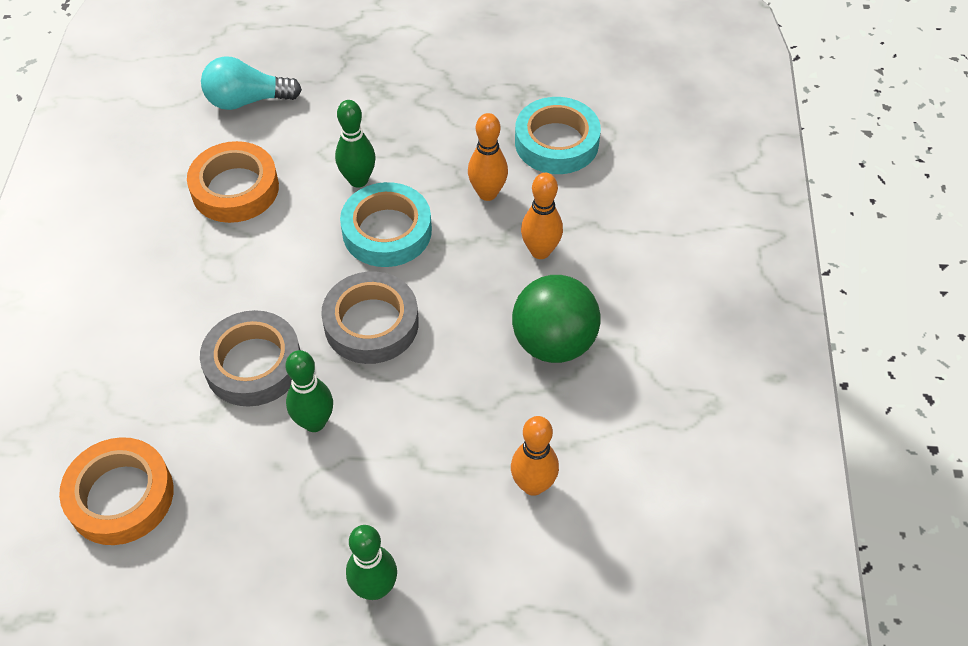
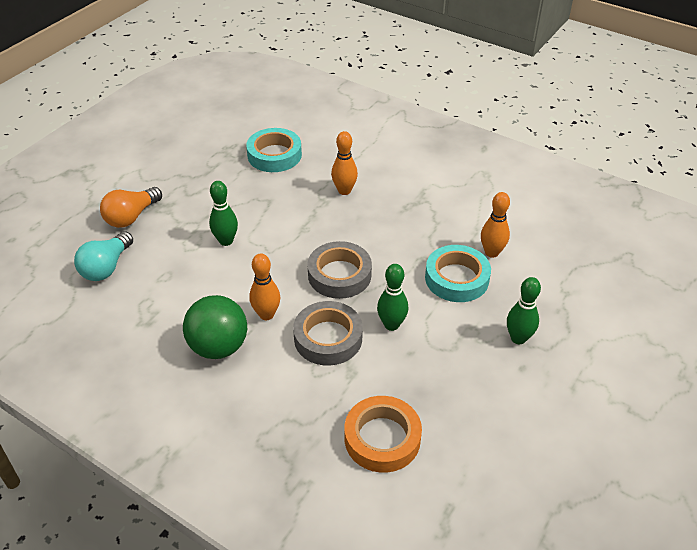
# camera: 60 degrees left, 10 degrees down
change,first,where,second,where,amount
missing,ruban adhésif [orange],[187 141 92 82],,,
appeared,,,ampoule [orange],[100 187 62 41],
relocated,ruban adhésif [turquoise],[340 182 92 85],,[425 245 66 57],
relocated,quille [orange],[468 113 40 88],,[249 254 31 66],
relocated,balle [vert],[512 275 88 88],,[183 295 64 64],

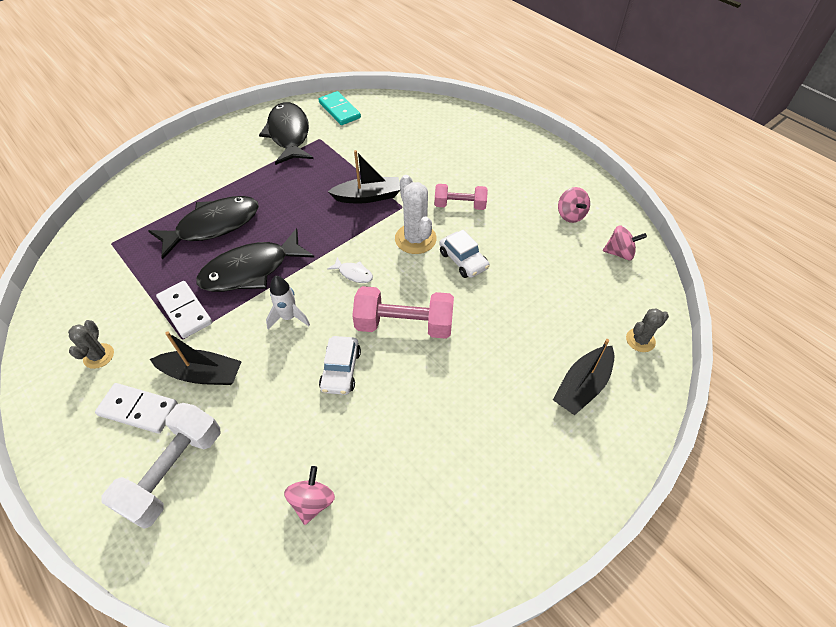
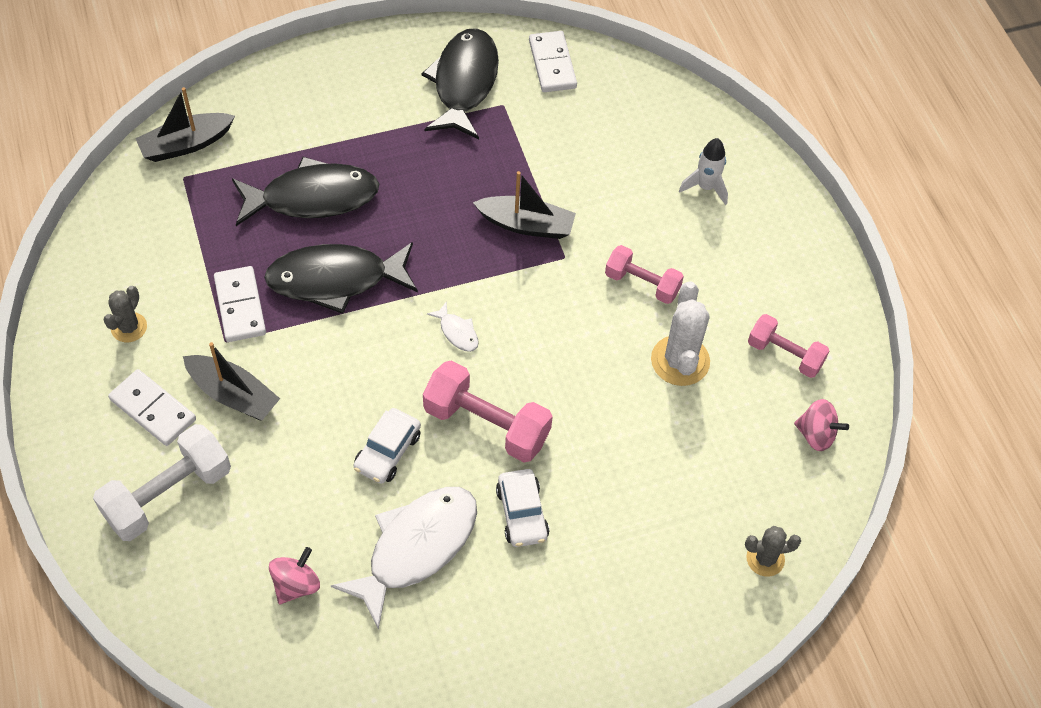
# camera: 20 degrees right, 5 degrees up
change,first,where,second,where,amount
appeared,,,poisson [blanc],[331 487 146 143],
relocated,fusée [blanc],[266 276 44 53],,[679 138 49 67],
relocated,cactus [blanc],[395 175 42 79],,[651 282 59 104],
relocated,voiture [blanc],[439 230 50 48],,[496 469 53 78],
relocated,bateau [noir],[553 339 62 76],,[135 87 100 75],
exchanged,toupie [rose],[558 187 32 36],haltère [rose],[748 314 81 64],
colour,domino [turquoise],[318 91 43 34],domino [blanc],[529 31 48 61],

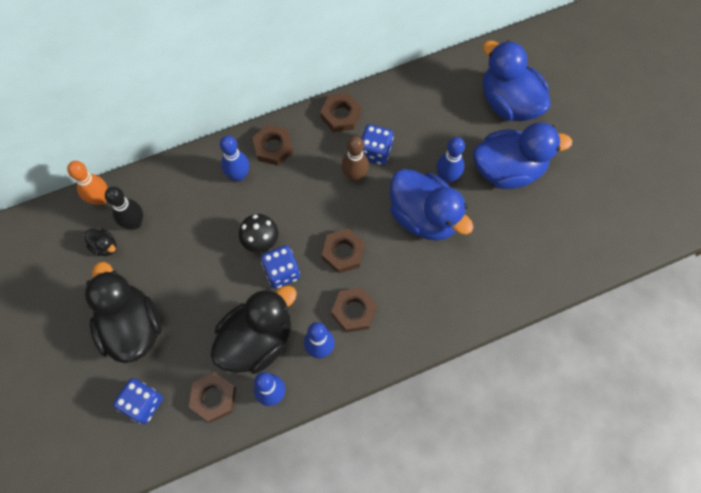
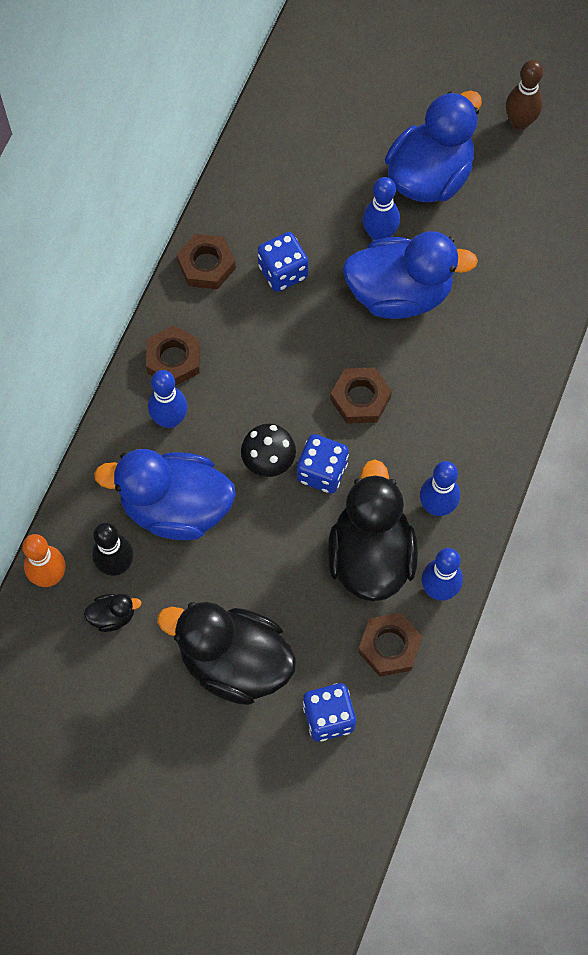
# camera: 45 degrees left, 0 degrees up
change,first,where,second,where,amount
missing,écrou [marron],[331 288 46 44],,,
relocated,quille [marron],[341 136 28 46],,[506 60 37 70],
relocated,canard [bleu],[483 40 68 81],,[94 449 142 92],

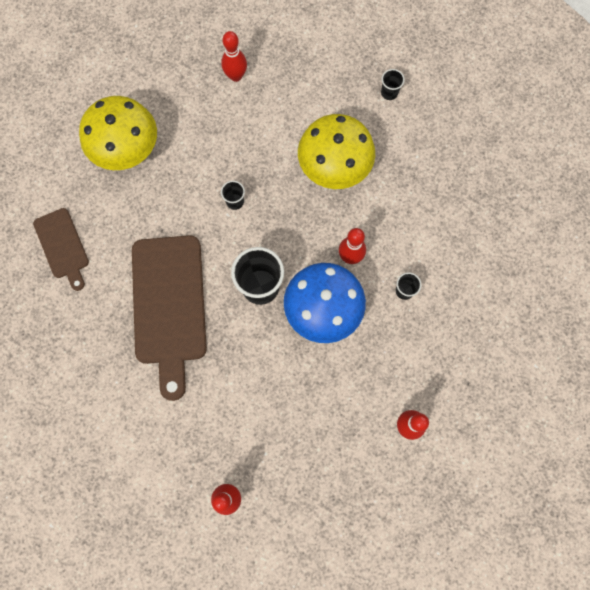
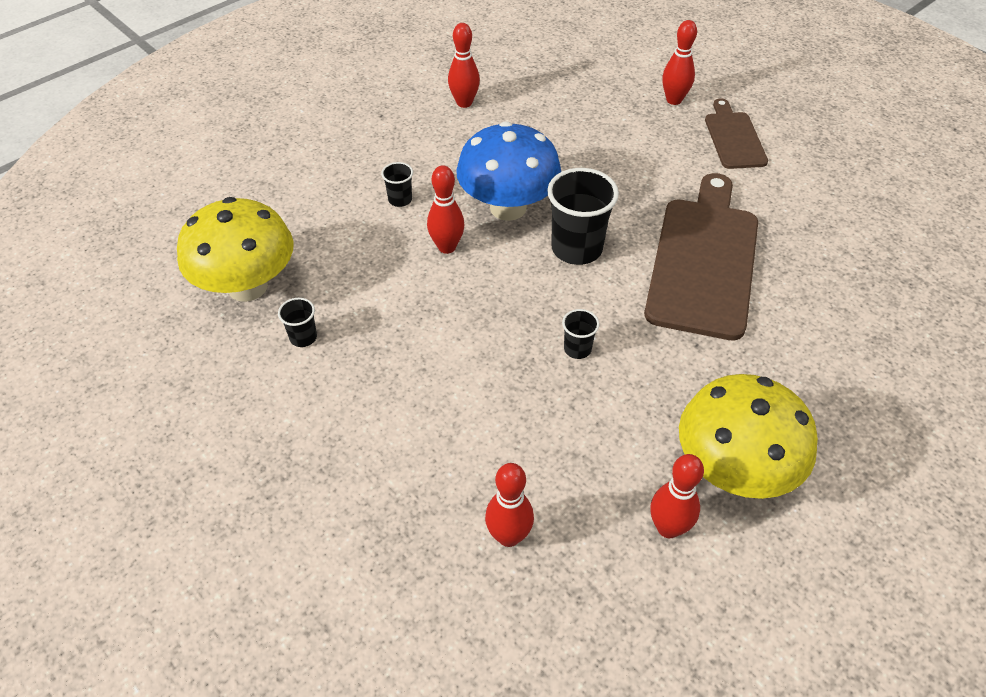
# camera: 160 degrees left, 25 degrees down
change,first,where,second,where,amount
appeared,,,quille [rouge],[650 454 54 84],
relocated,planche à découper [marron],[33 208 56 83],,[705 98 63 71],
relocated,champignon [jaune],[298 114 77 75],,[177 197 117 105],
relocated,gobelet [noir],[381 69 24 31],,[278 298 39 49],

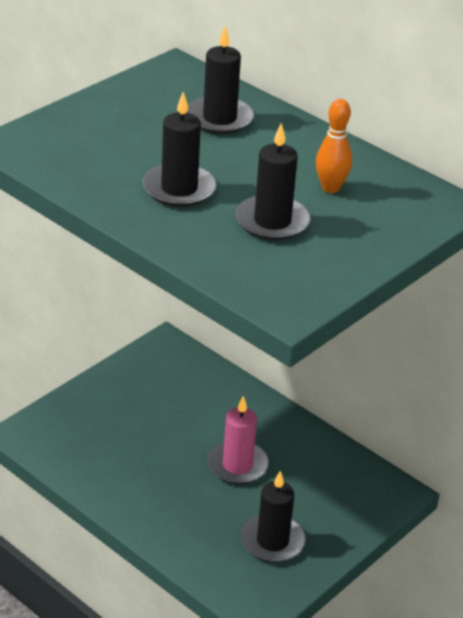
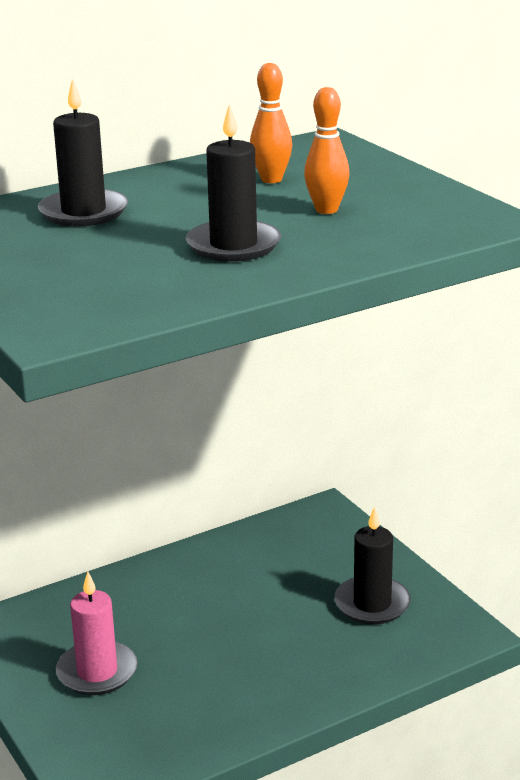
# camera: 70 degrees left, 10 degrees down
change,first,where,second,where,amount
relocated,bougie [rose],[207 396 62 88],,[56 571 82 124],
exchanged,bougie [noir],[235 123 76 118],quille [orange],[304 87 46 127],

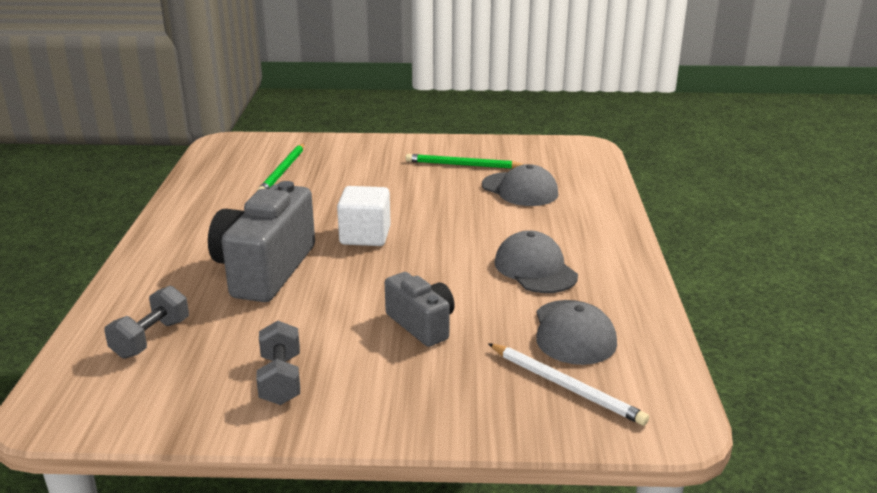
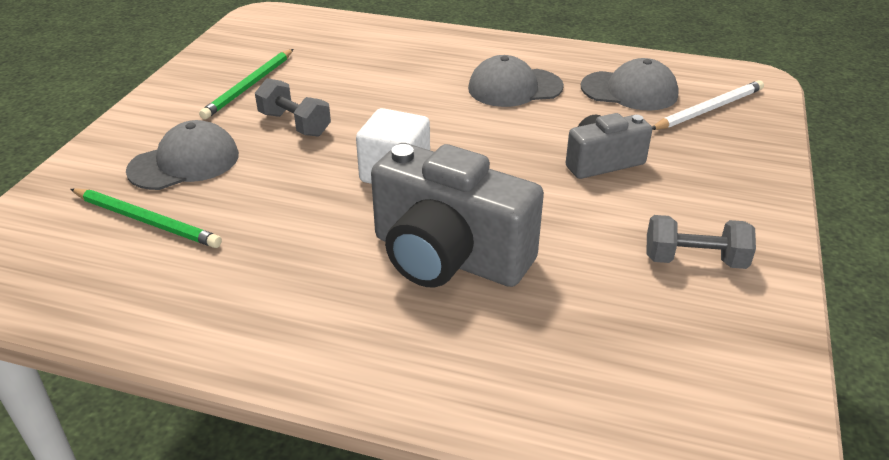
# camera: 75 degrees left, 10 degrees up
change,first,where,second,where,amount
relocated,haltère [gris],[104 286 85 73],,[255 78 76 59],
relocated,casquette [gris],[482 164 76 42],,[126 120 113 70],

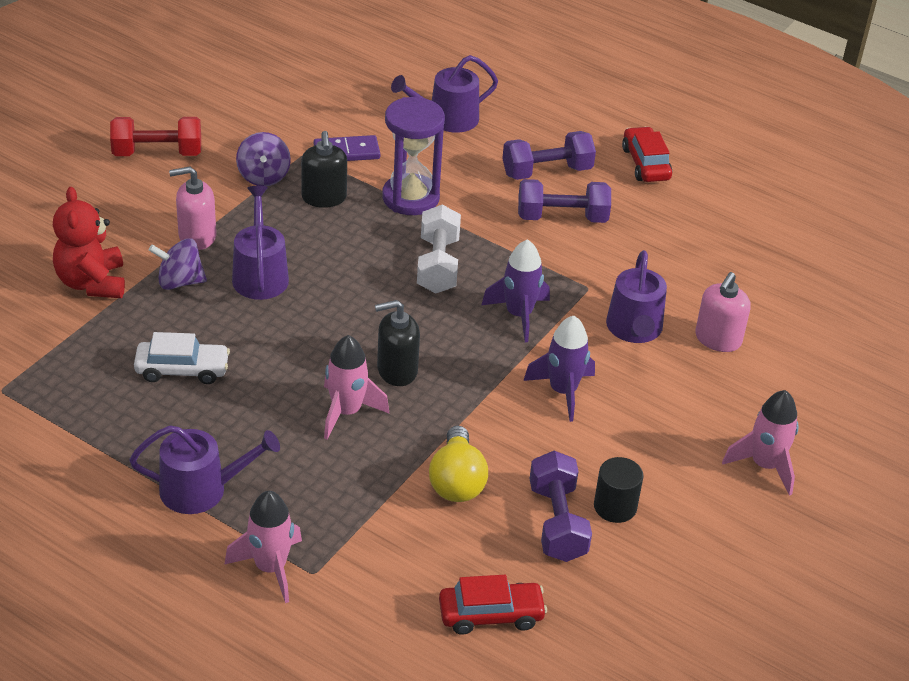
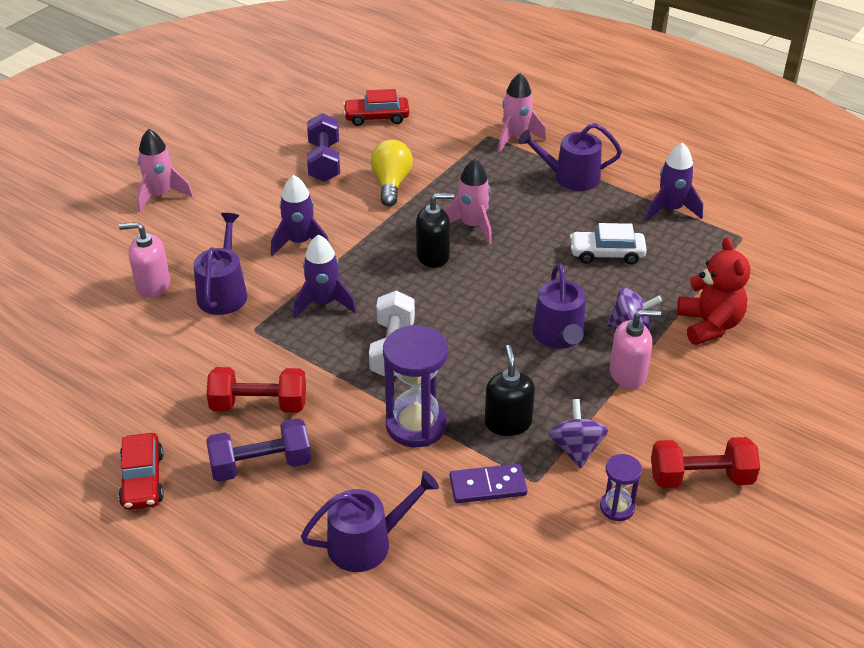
# camera: 175 degrees left, 0 degrees up
change,first,where,second,where,amount
missing,cylindre [noir],[594 457 50 66],,,
appeared,,,sablier [violet],[600 454 42 67],
appeared,,,fusée [violet],[646 143 57 78],
colour,haltère [violet],[518 179 93 44],haltère [rouge],[206 367 100 46],
spun,distributeur de savon [rose],[695 272 55 80],,[119 222 51 76],120 degrees counterclockwise

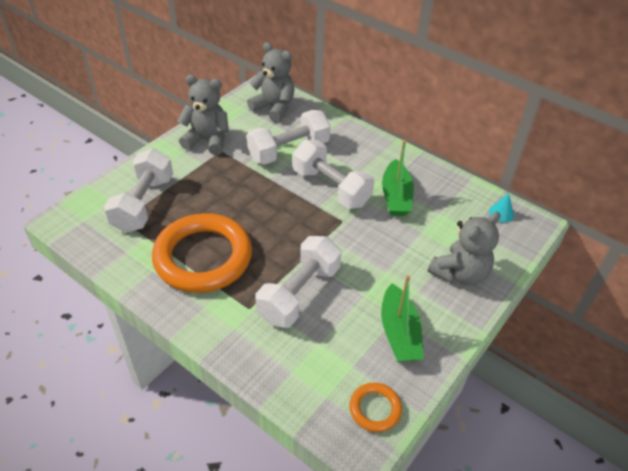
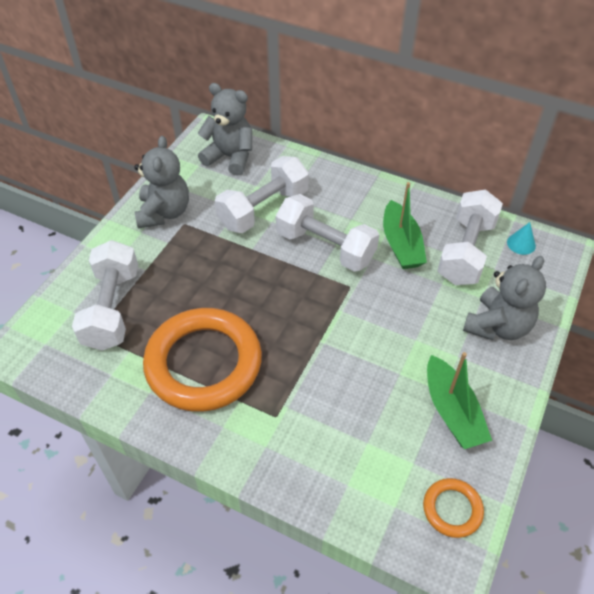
# camera: 10 degrees left, 5 degrees up
change,first,where,second,where,amount
relocated,haltère [blanc],[256 236 85 92],,[437 190 66 95],
spun,ours en peluche [gris],[177 75 52 80],,[134 136 55 92],90 degrees clockwise

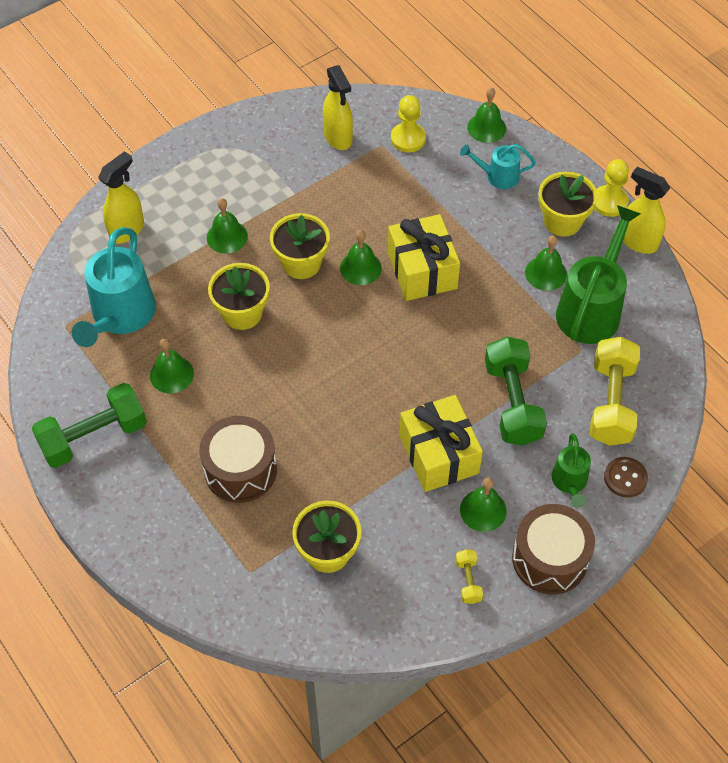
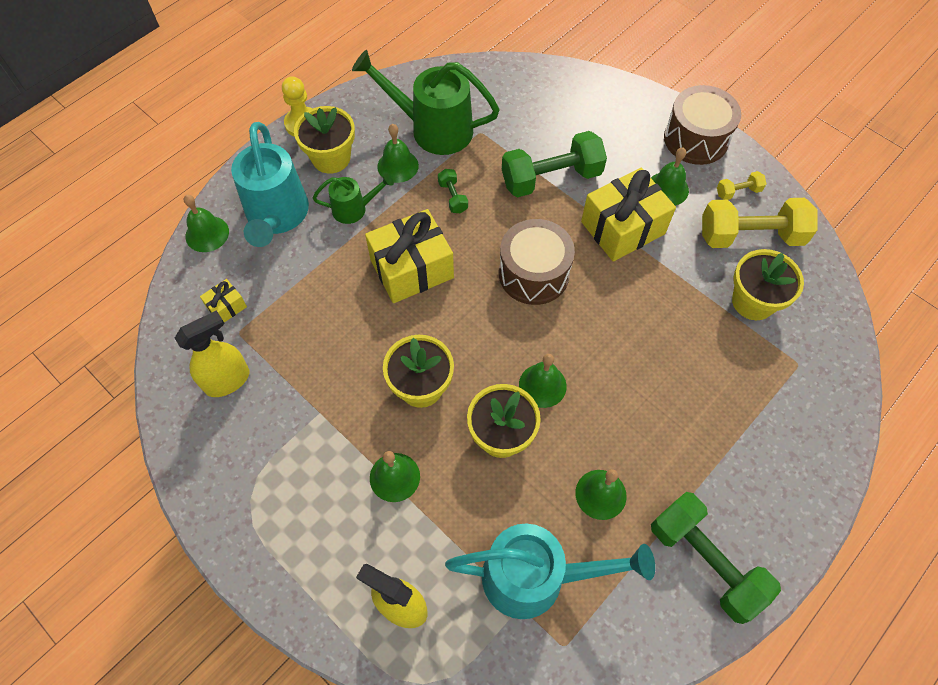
# camera: 100 degrees left, 5 degrees up
change,first,where,second,where,amount
missing,bouton [marron],[604 457 44 41],,,
missing,vaporisateur [jaune],[623 167 47 87],,,
appeared,,,haltère [vert],[438 169 30 44],
relocated,tambour [marron],[199 416 78 87],,[499 219 76 86],
relocated,cloche [vert],[340 230 42 55],,[519 354 48 54],
relocated,arrosoir [vert],[551 433 40 75],,[313 173 81 51],
relocated,haltère [jaune],[590 337 50 109],,[702 198 116 50],
exchanged,pion [jaune],[391 95 35 57],cadeau [jaune],[200 279 47 43],
size,arrosoir [turquoise],[460 144 76 45],,[231 122 78 125],x1.89

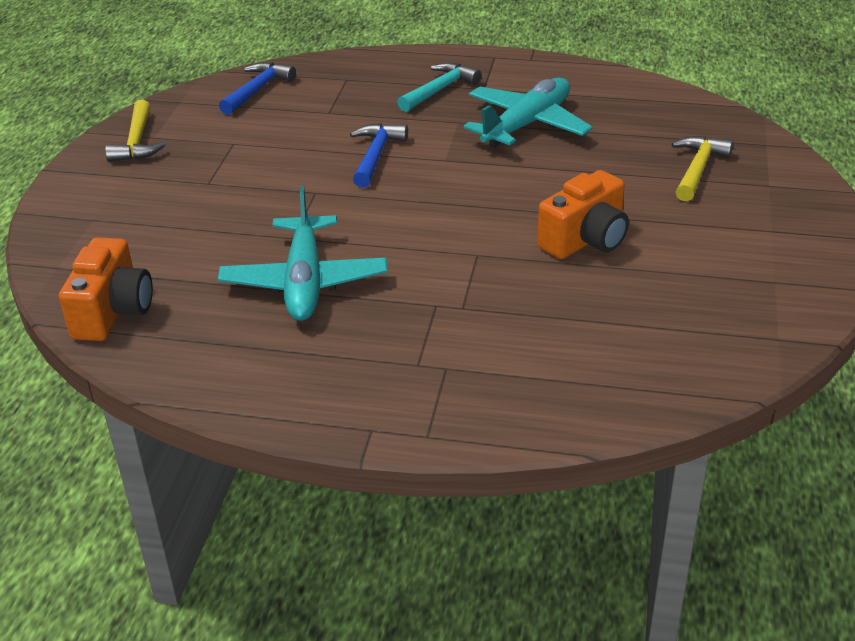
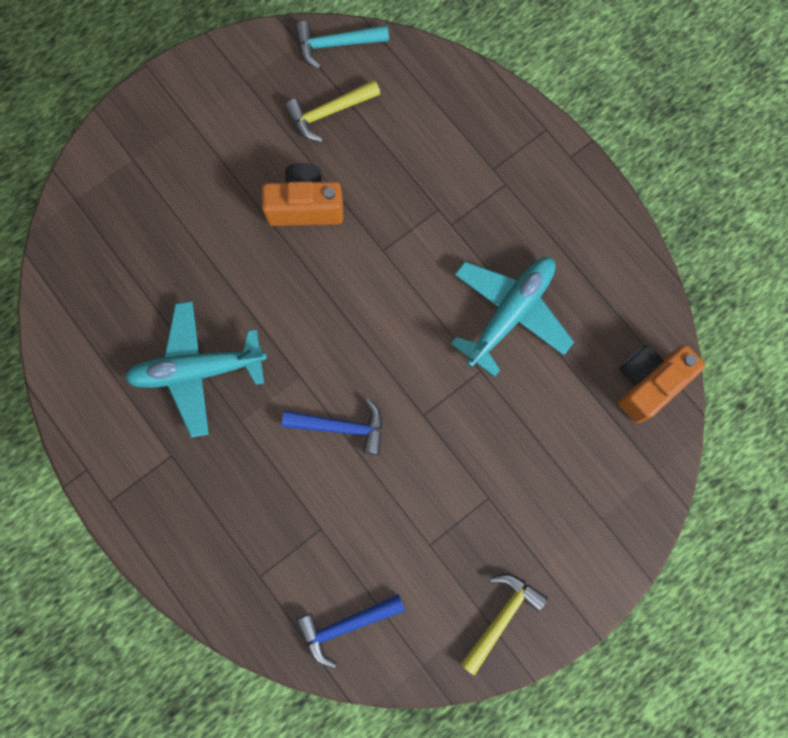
# camera: 140 degrees left, 40 degrees up
change,first,where,second,where,amount
relocated,marteau [turquoise],[397 62 84 50],,[295 21 94 48],
relocated,marteau [jaune],[672 136 61 65],,[285 80 95 62],
spun,marteau [bleu],[350 123 58 65],,[282 398 101 57],135 degrees counterclockwise

